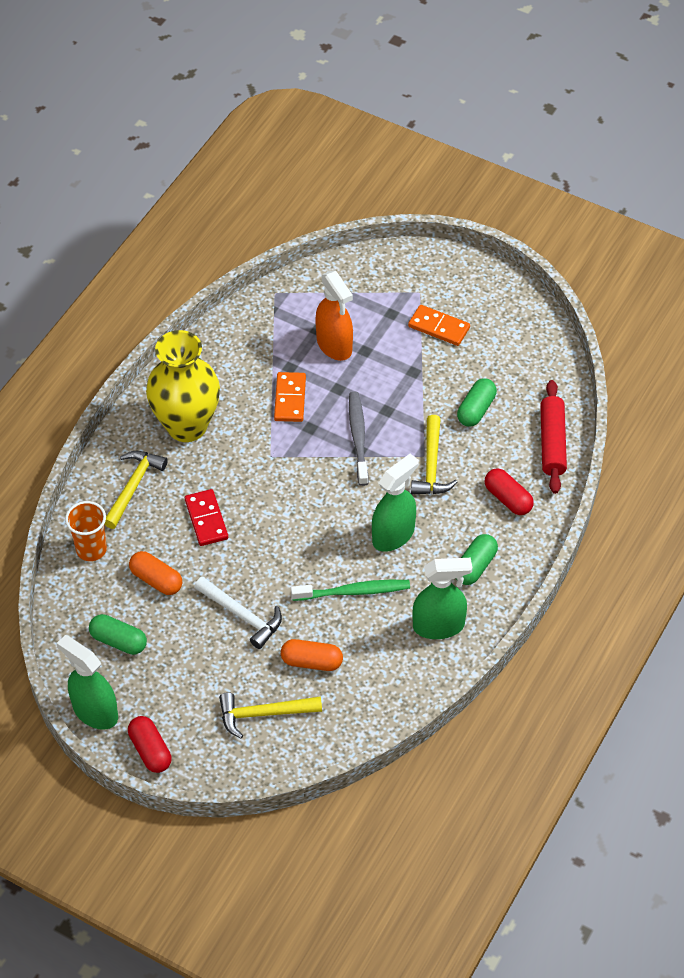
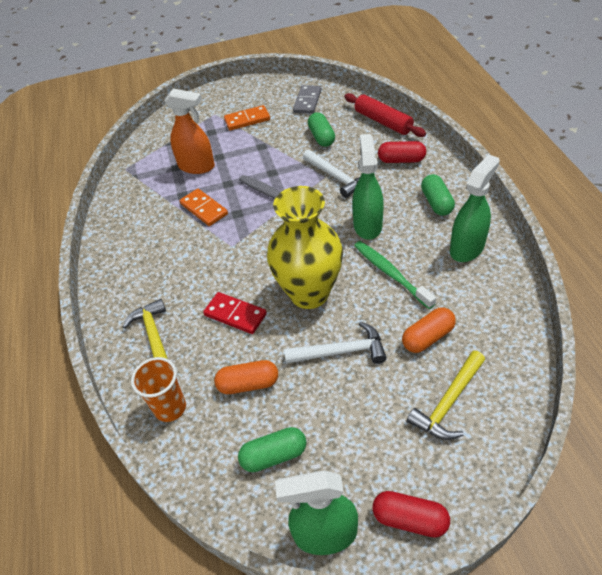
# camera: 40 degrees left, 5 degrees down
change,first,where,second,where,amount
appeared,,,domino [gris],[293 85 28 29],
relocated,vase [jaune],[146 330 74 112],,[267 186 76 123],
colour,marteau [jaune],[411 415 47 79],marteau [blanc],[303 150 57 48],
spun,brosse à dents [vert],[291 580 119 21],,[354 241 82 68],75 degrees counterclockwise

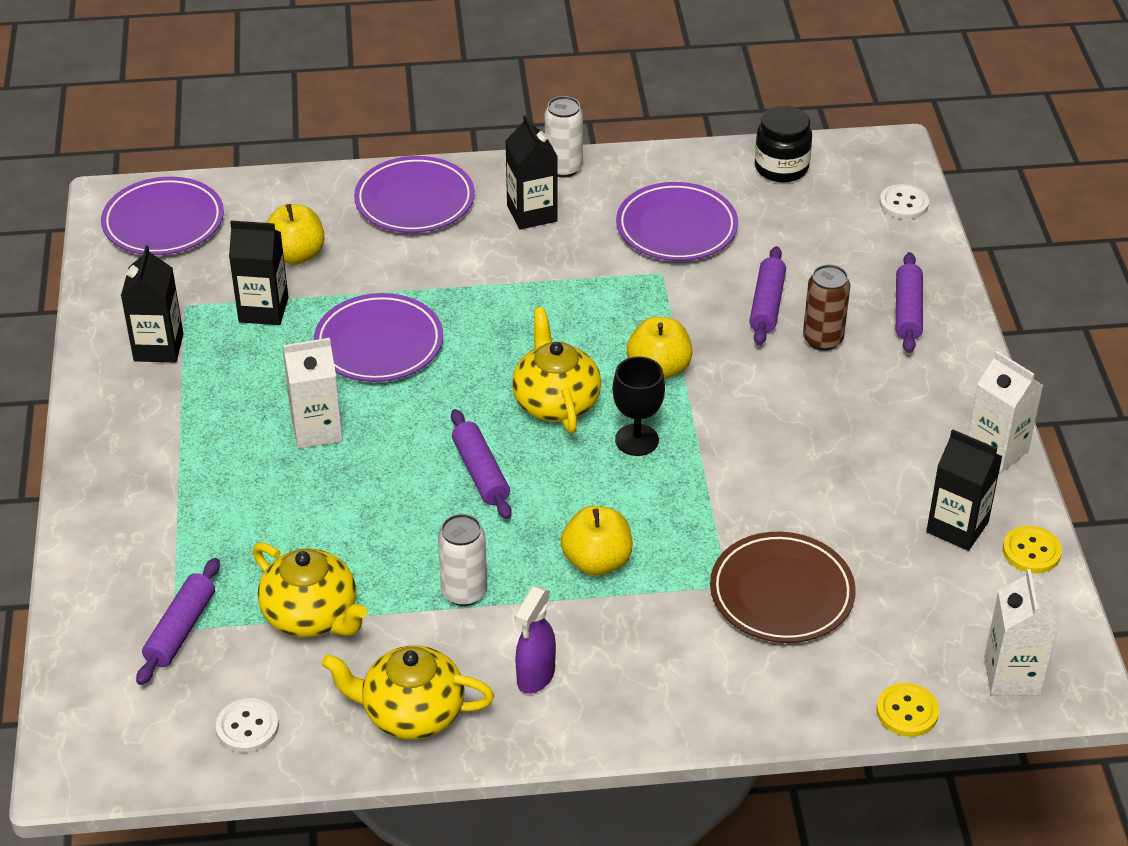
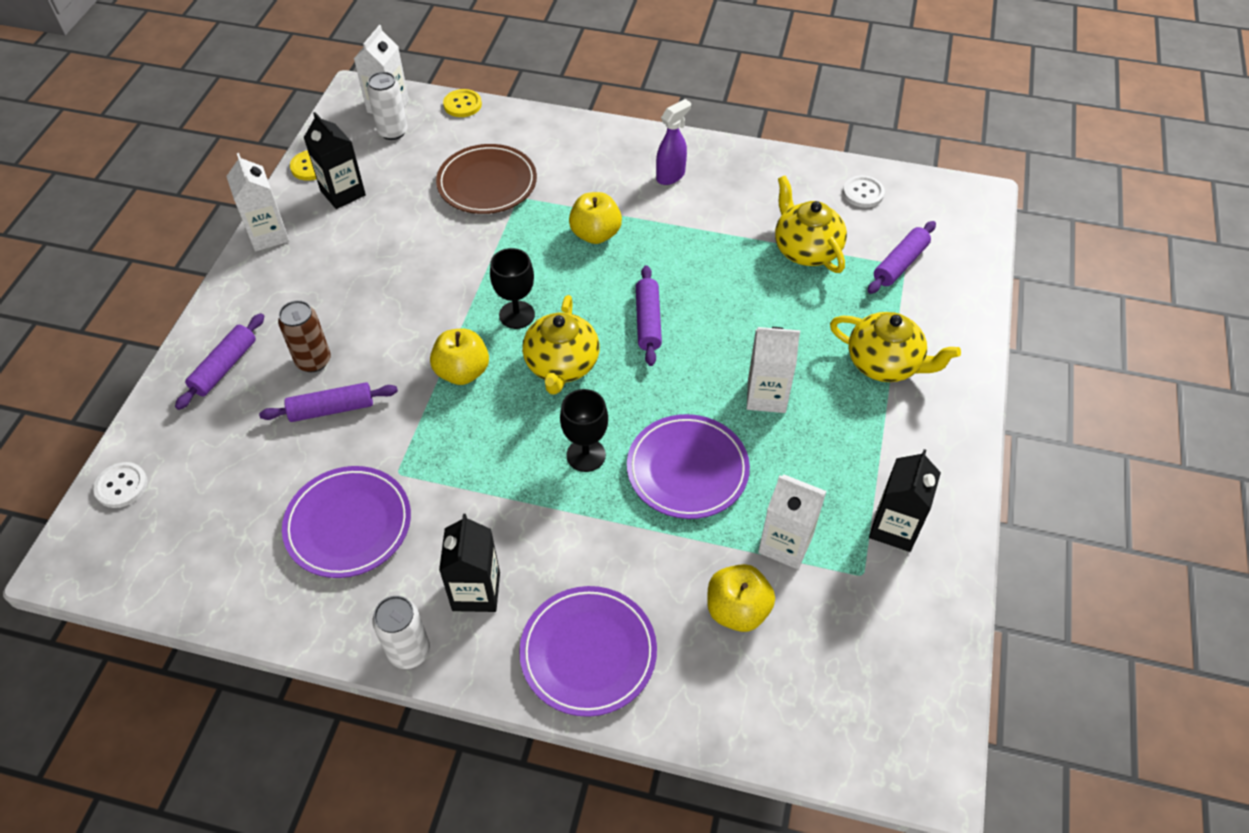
# camera: 160 degrees left, 10 degrees up
change,first,where,second,where,amount
missing,assiette [violet],[101 177 123 78],,,
missing,bocal [noir],[755 106 57 77],,,
appeared,,,verre à pied [noir],[560 389 48 83],
relocated,théière [jaune],[321 645 173 95],,[830 312 131 70],
relocated,canette [blanc],[438 514 49 92],,[367 72 41 68],
colour,brique de lait [noir],[229 221 60 104],brique de lait [blanc],[758 474 69 95],
spun,rouleau à pâtisserie [violet],[749 246 37 99],,[259 382 139 40],45 degrees clockwise

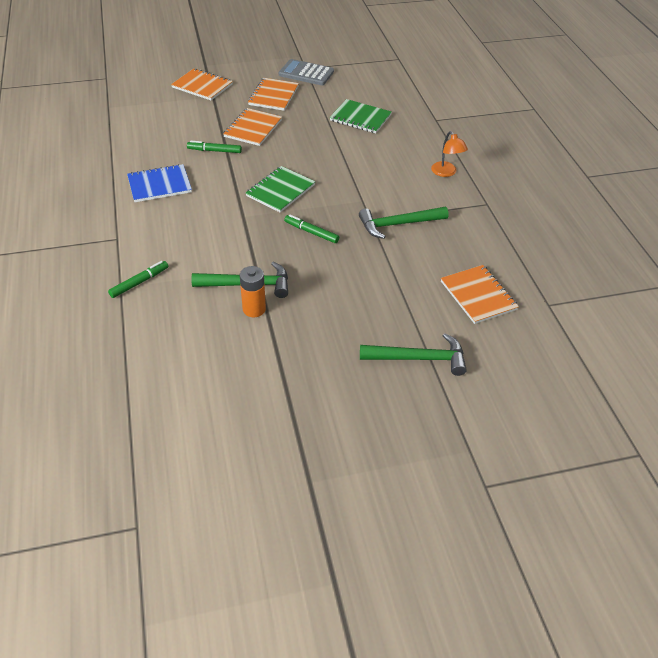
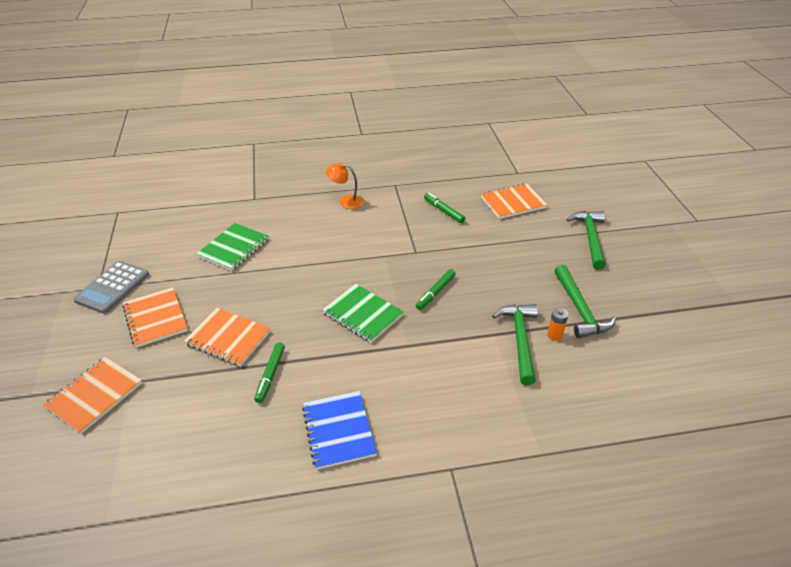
# camera: 85 degrees left, 5 degrees down
change,first,where,second,where,amount
relocated,feutre [vert],[108 261 60 37],,[424 193 41 30],
relocated,marteau [vert],[359 207 90 32],,[554 265 62 73],
spun,carnet [orange],[248 78 51 33],,[122 287 66 61],45 degrees clockwise
spun,lampe [orange],[431 131 37 46],,[326 162 38 47],150 degrees counterclockwise
size,pile [orange],[240 266 26 51],,[547 308 21 33],x0.66

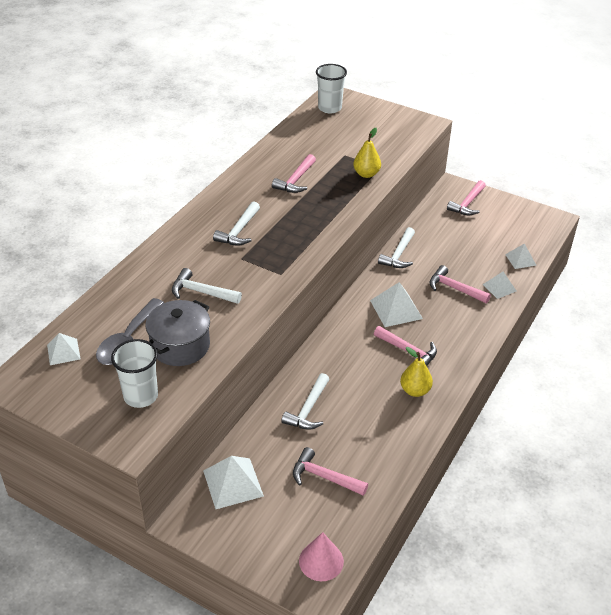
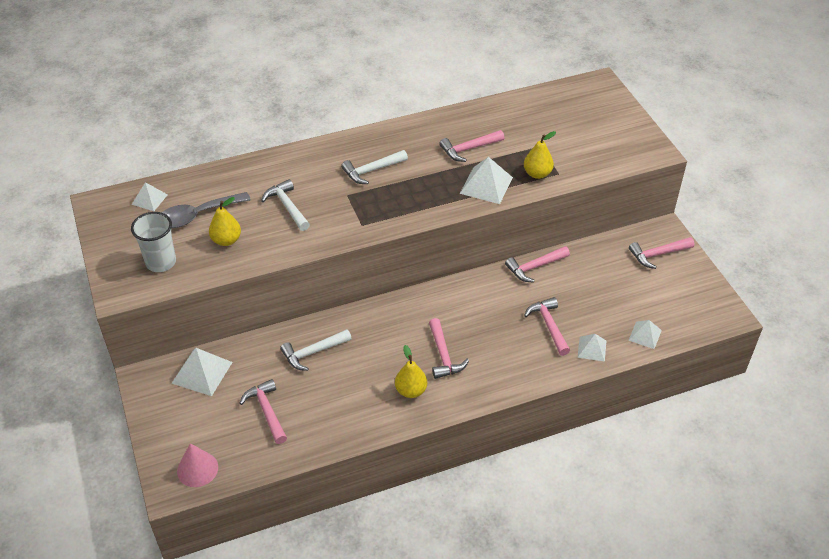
# camera: 40 degrees right, 5 degrees up
change,first,where,second,where,amount
missing,gobelet [blanc],[316 64 31 50],,,
relocated,pyramide [blanc],[370 282 53 45],,[460 157 53 47],
exchanged,marmite [gris],[146 300 64 66],poire [jaune],[209 197 32 49],
colour,marteau [blanc],[378 227 37 41],marteau [rose],[505 246 65 37],

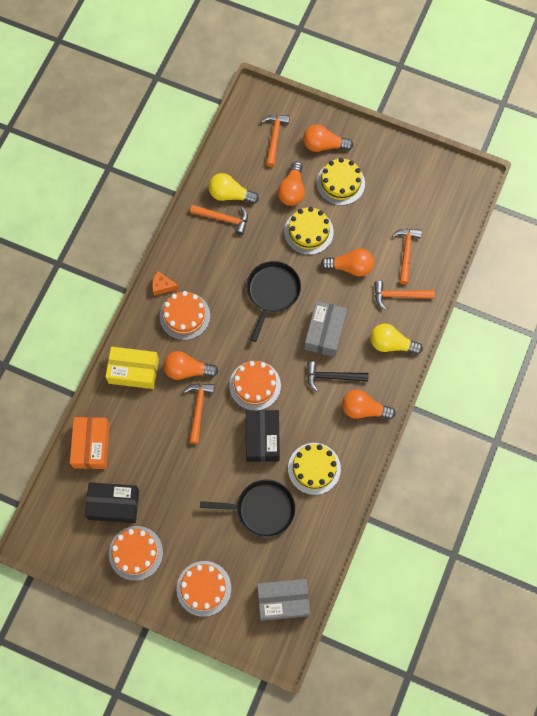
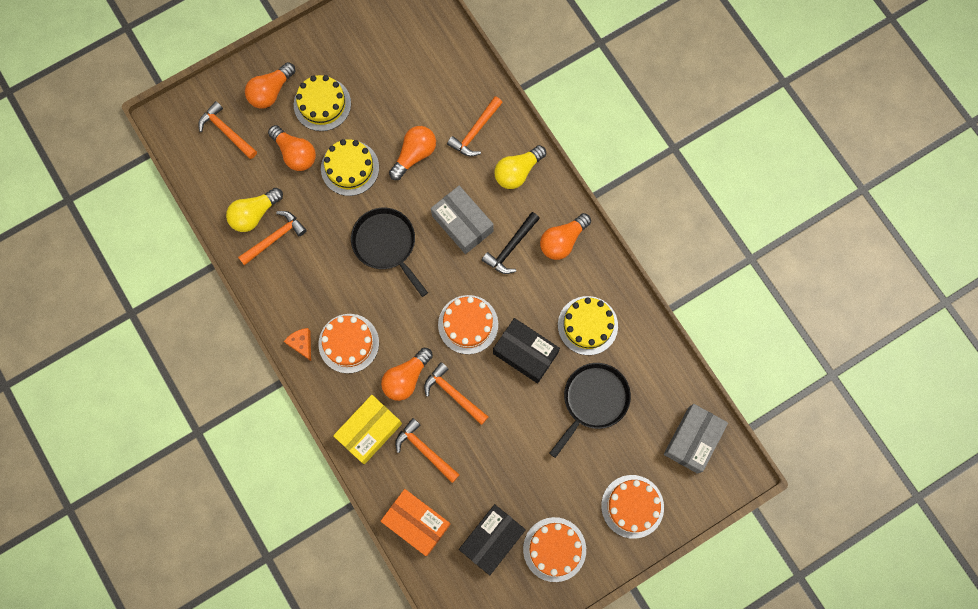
# camera: 55 degrees left, 5 degrees up
change,first,where,second,where,amount
relocated,marteau [orange],[392 229 30 55],,[395 418 65 65],
spun,fromage [orange],[152 271 27 25],,[284 328 27 33],105 degrees clockwise

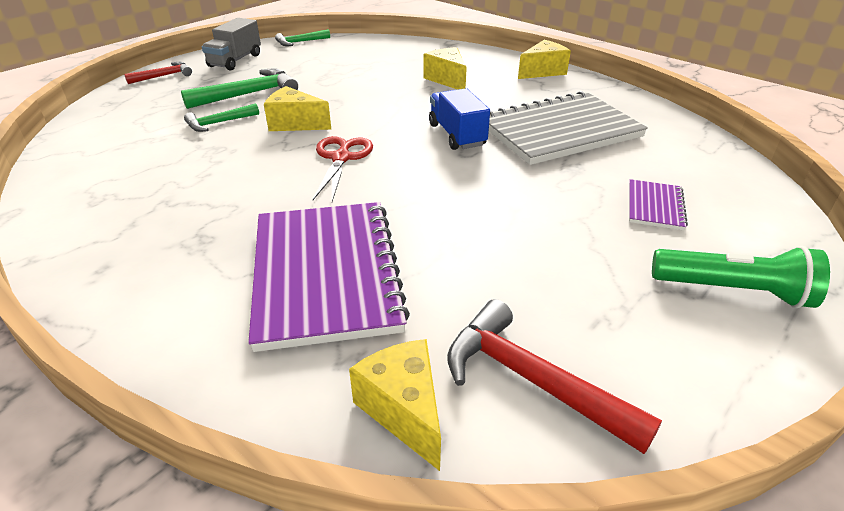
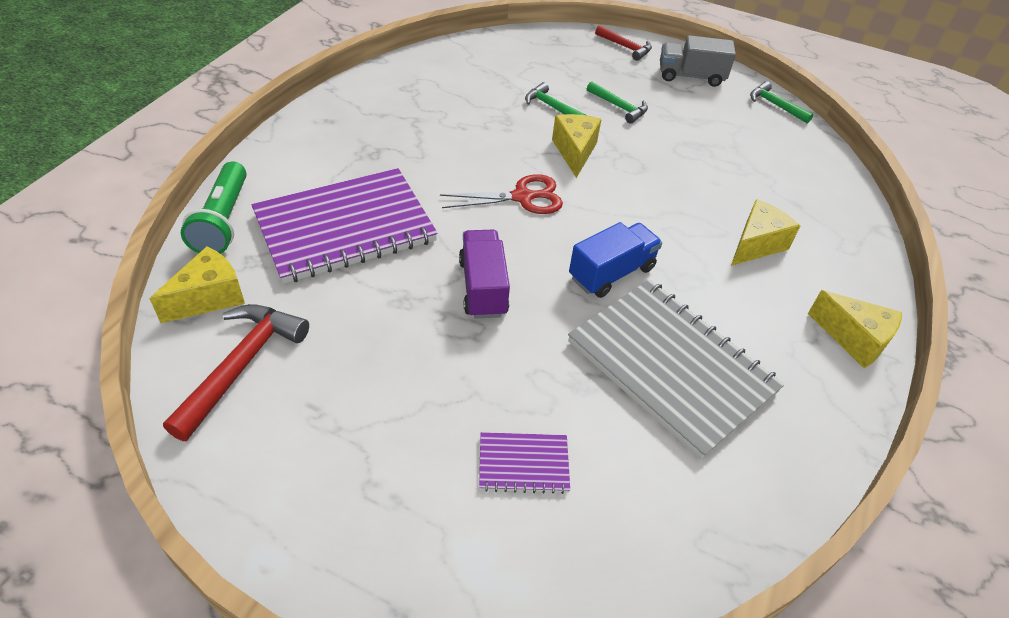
# camera: 70 degrees right, 10 degrees up
change,first,where,second,where,amount
appeared,,,camion [violet],[459 230 51 89],
relocated,lampe de poche [vert],[652 246 178 62],,[181 162 66 92],
size,marteau [vert],[181 69 117 40],,[587 81 61 43],x0.60

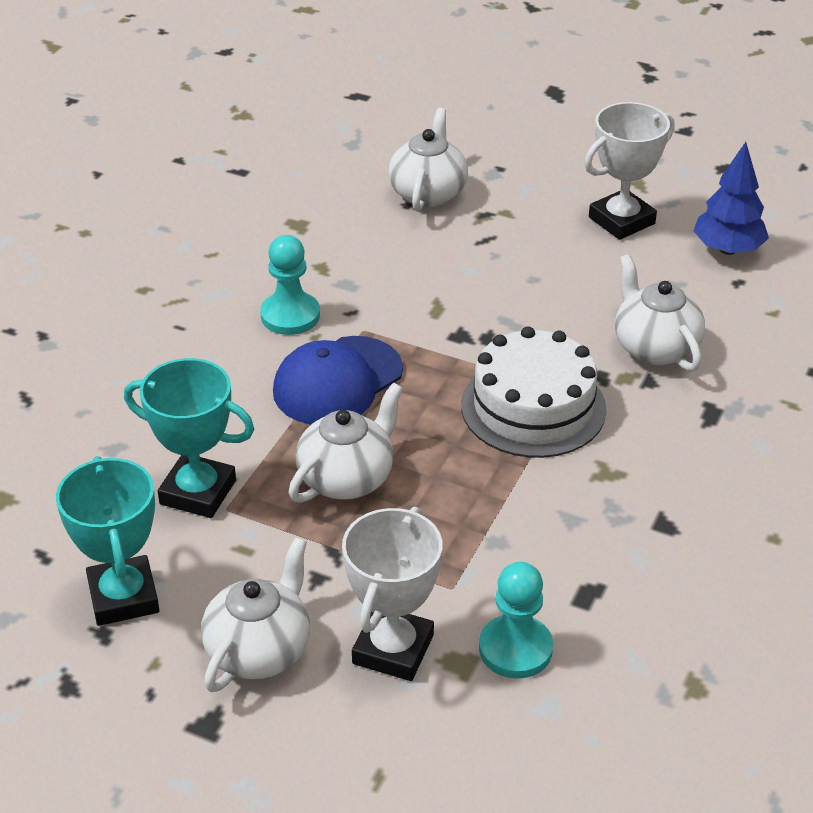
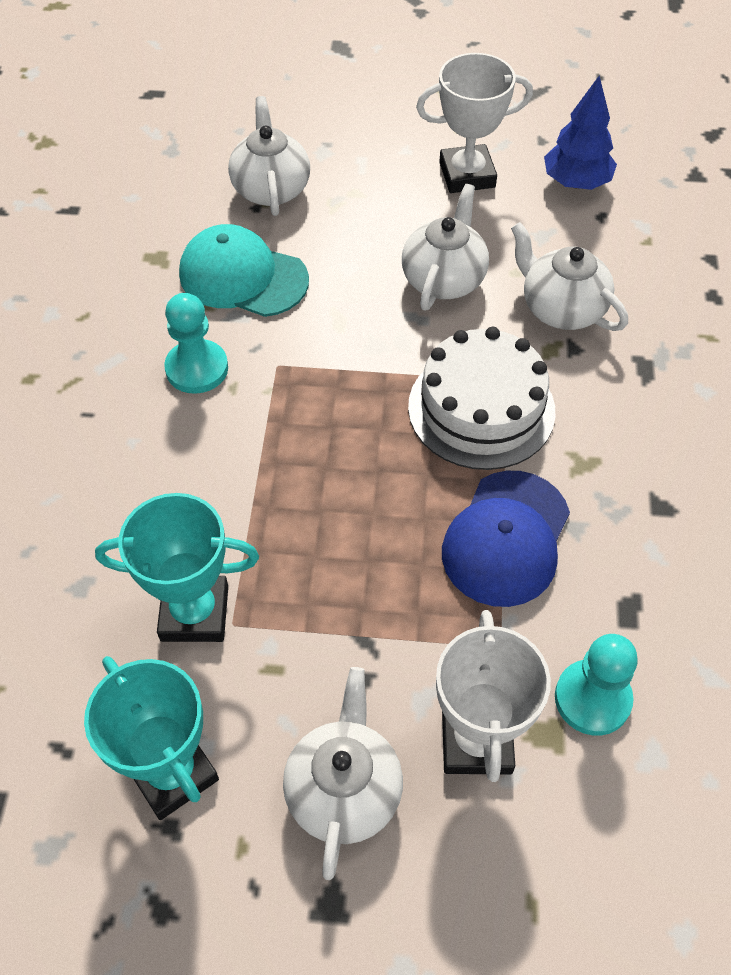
# camera: 20 degrees left, 15 degrees up
change,first,where,second,where,amount
appeared,,,casquette [turquoise],[179 224 130 93],
relocated,casquette [bleu],[273 336 130 88],,[442 471 128 136],
relocated,théière [blanc],[289 383 114 120],,[402 184 87 127],
spun,trophée [blanc],[584 102 91 138],,[416 53 117 140],45 degrees clockwise

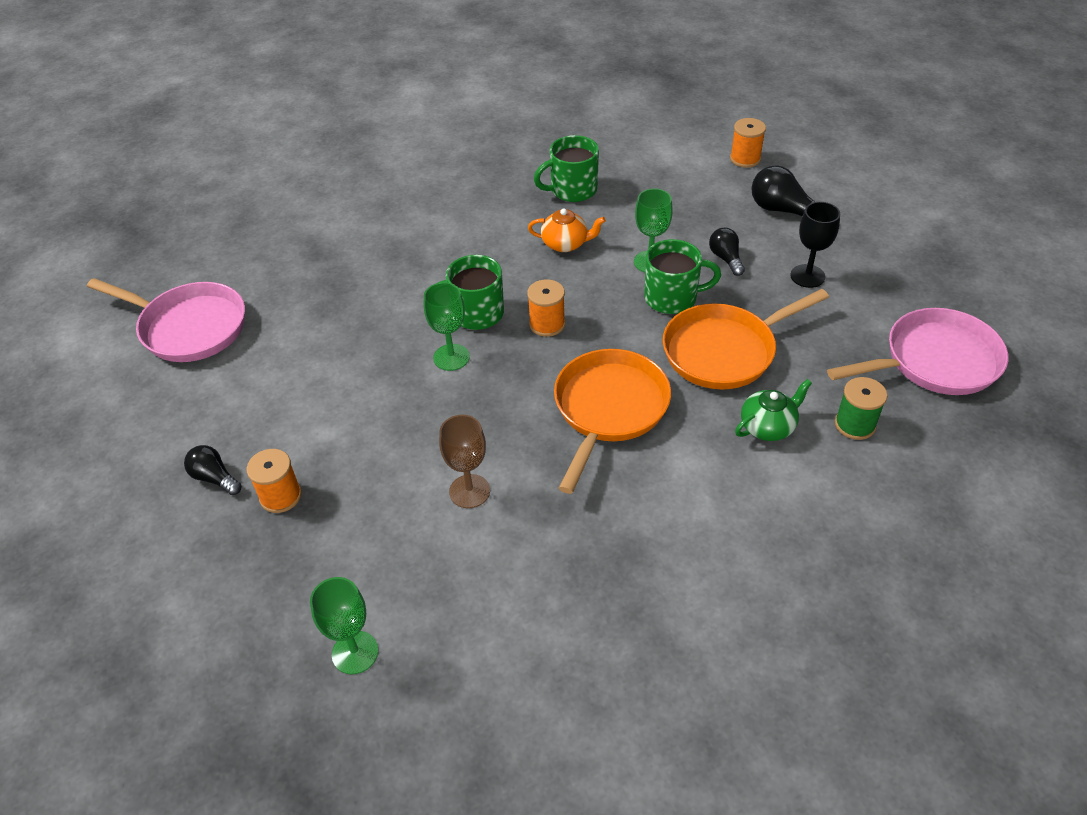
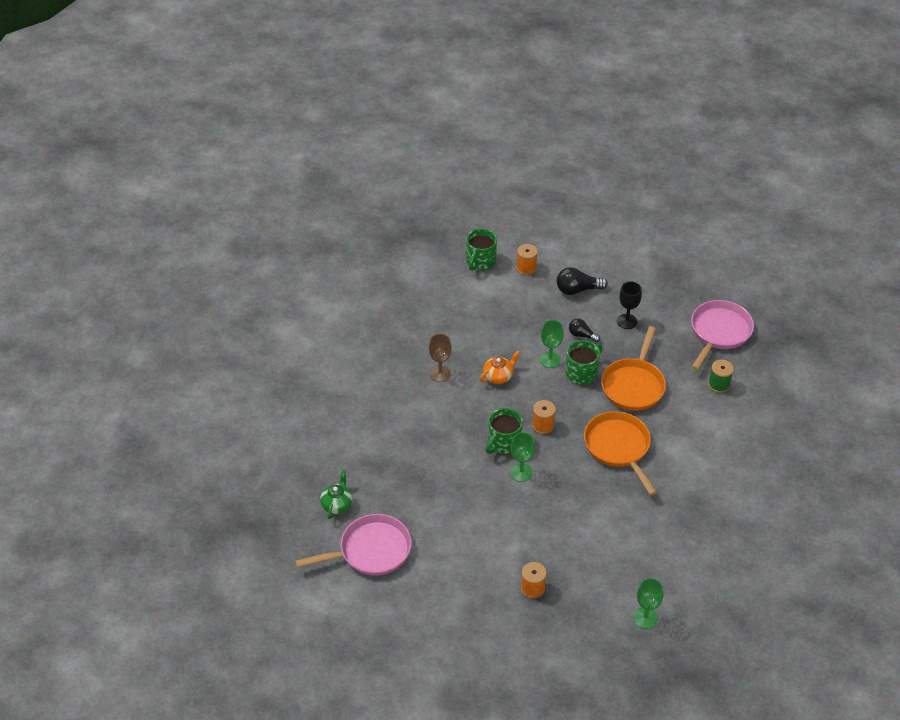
# camera: 45 degrees left, 0 degrees up
change,first,where,second,where,amount
missing,ampoule [noir],[184 445 58 50],,,
relocated,verre à pied [marron],[439 415 51 93],,[429 334 23 48],
relocated,tasse [vert],[534 135 65 67],,[466 229 31 42],
relocated,théière [vert],[735 379 77 62],,[320 470 33 49],

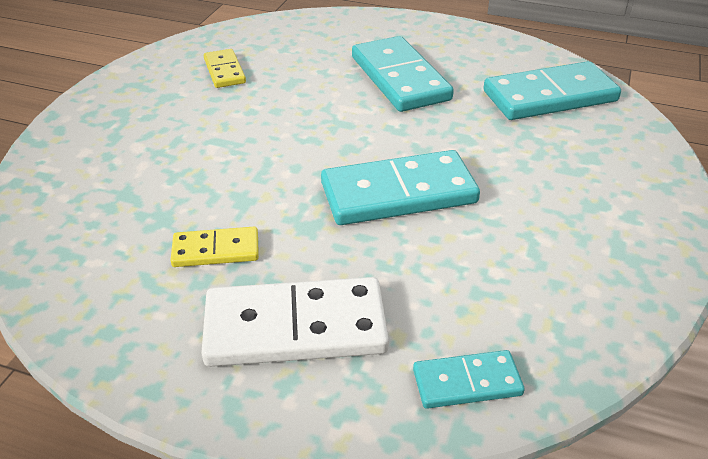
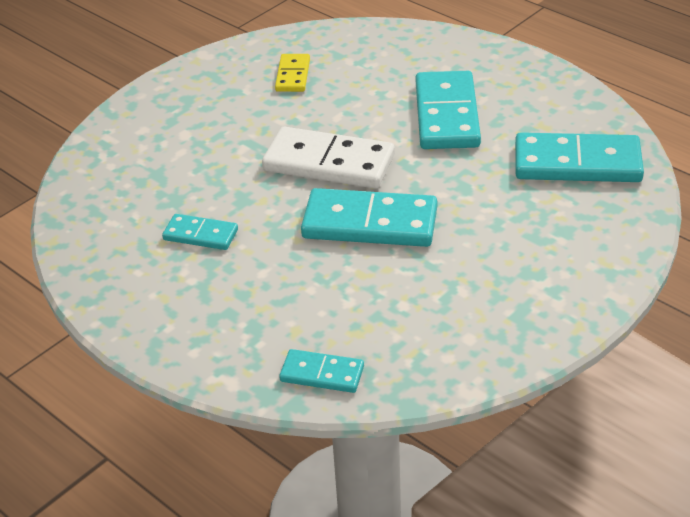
# camera: 25 degrees right, 0 degrees up
change,first,where,second,where,amount
relocated,domino [blanc],[201 277 188 90],,[262 127 133 62],
colour,domino [jaune],[170 227 89 40],domino [turquoise],[162 214 76 36],

